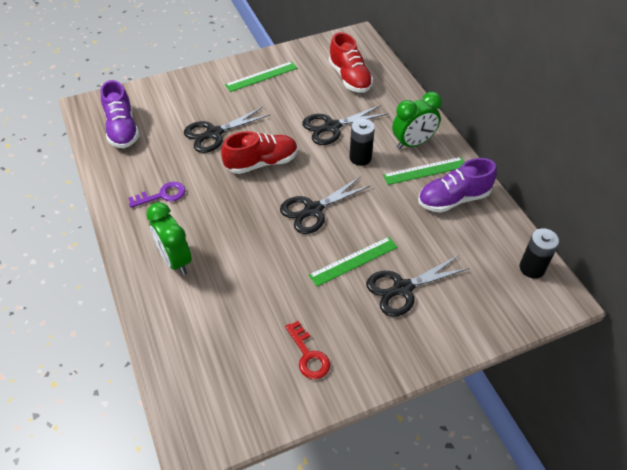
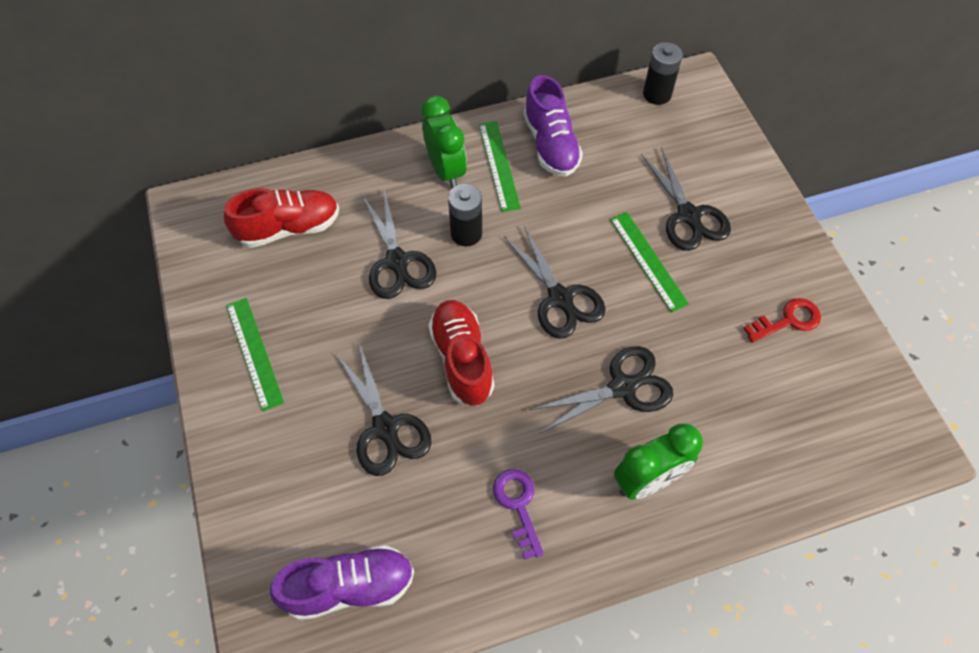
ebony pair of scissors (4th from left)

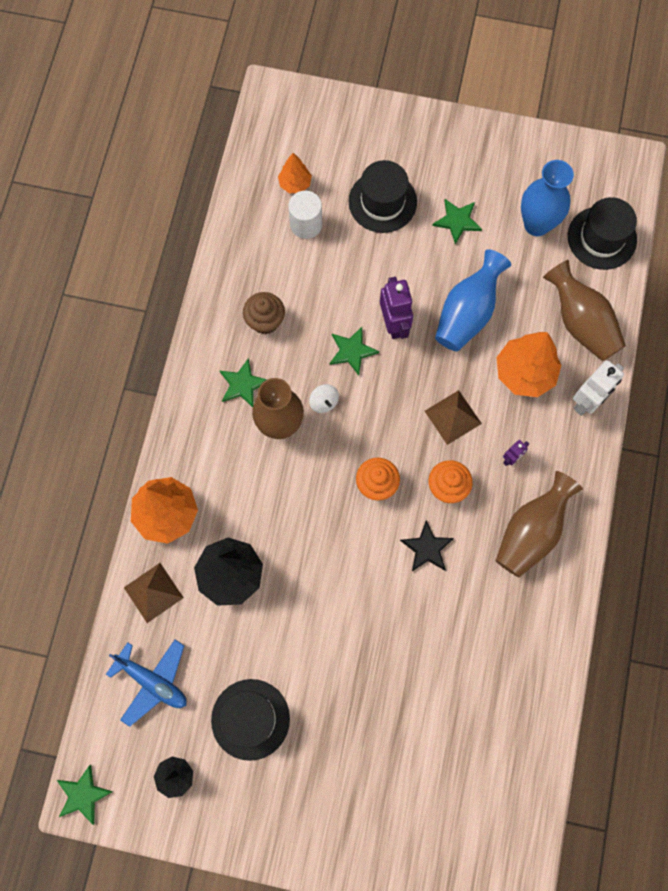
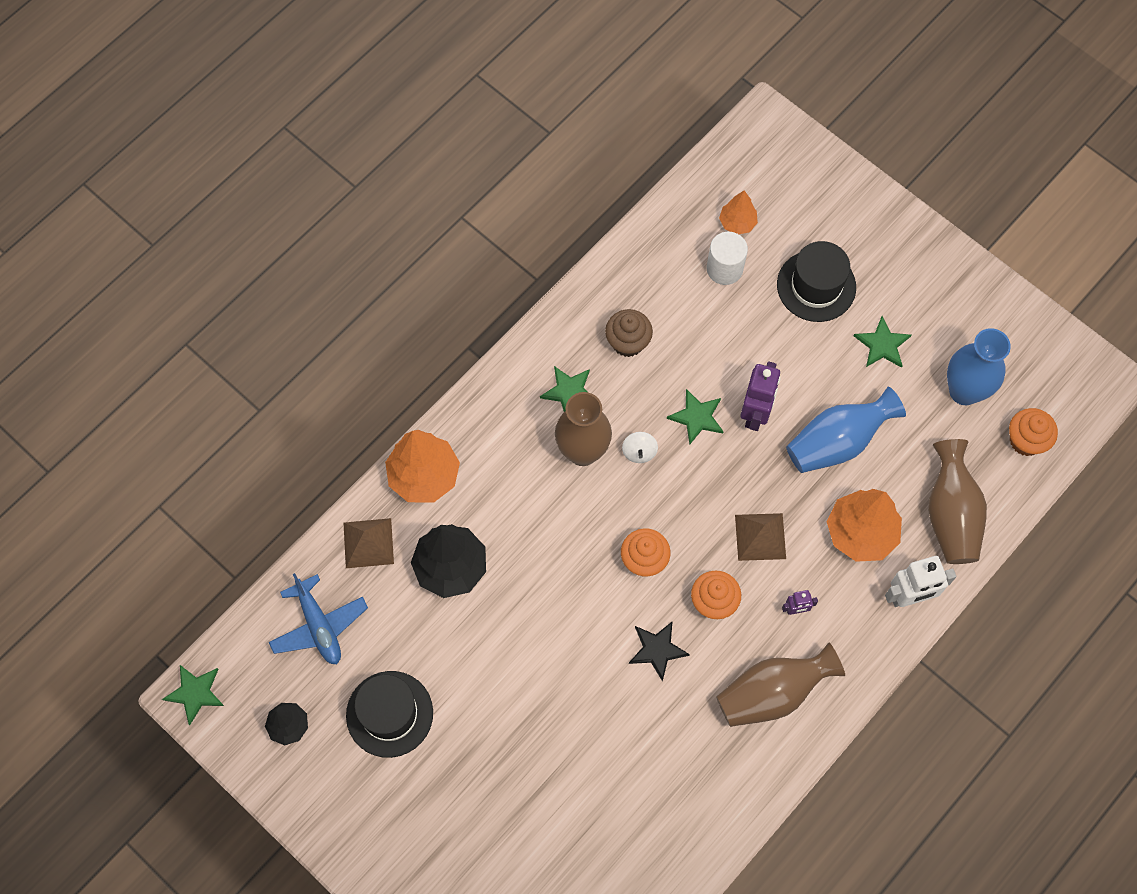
bright orange fairy cake (3rd from left)

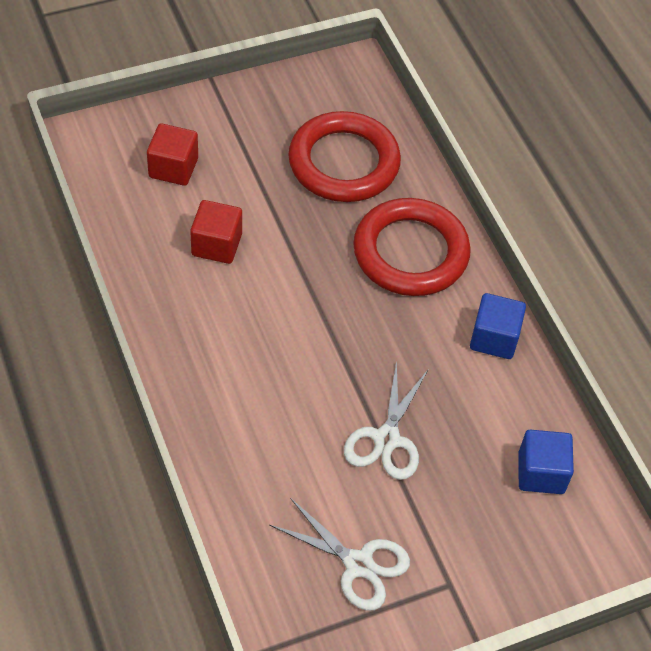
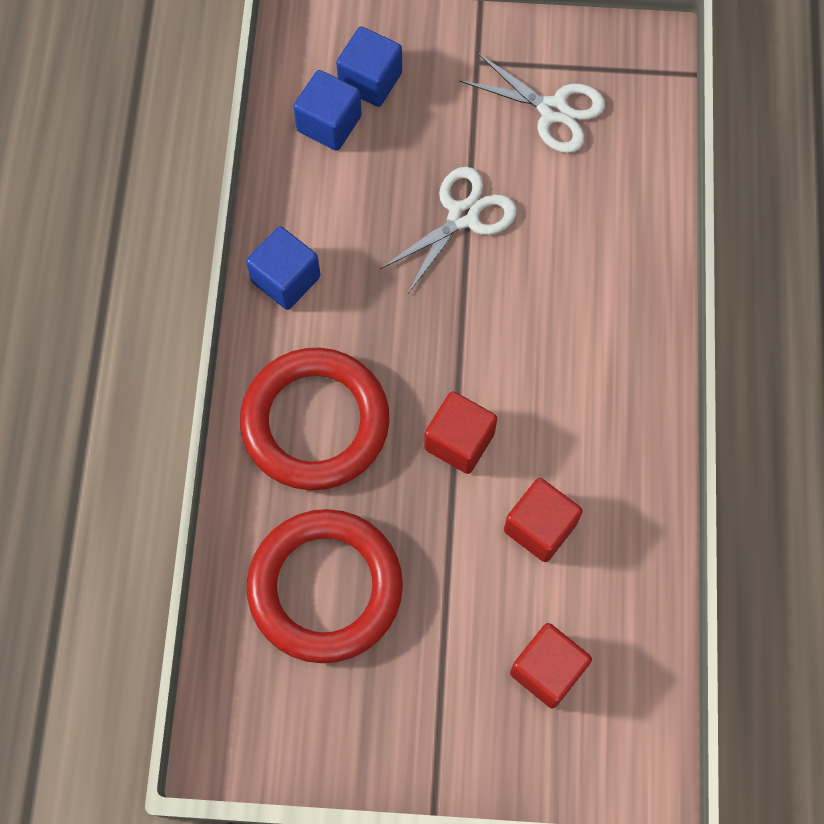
blue solid cube (3rd from left)
scarlet solid cube (1st from left)
snow-white pair of scissors (2nd from left)

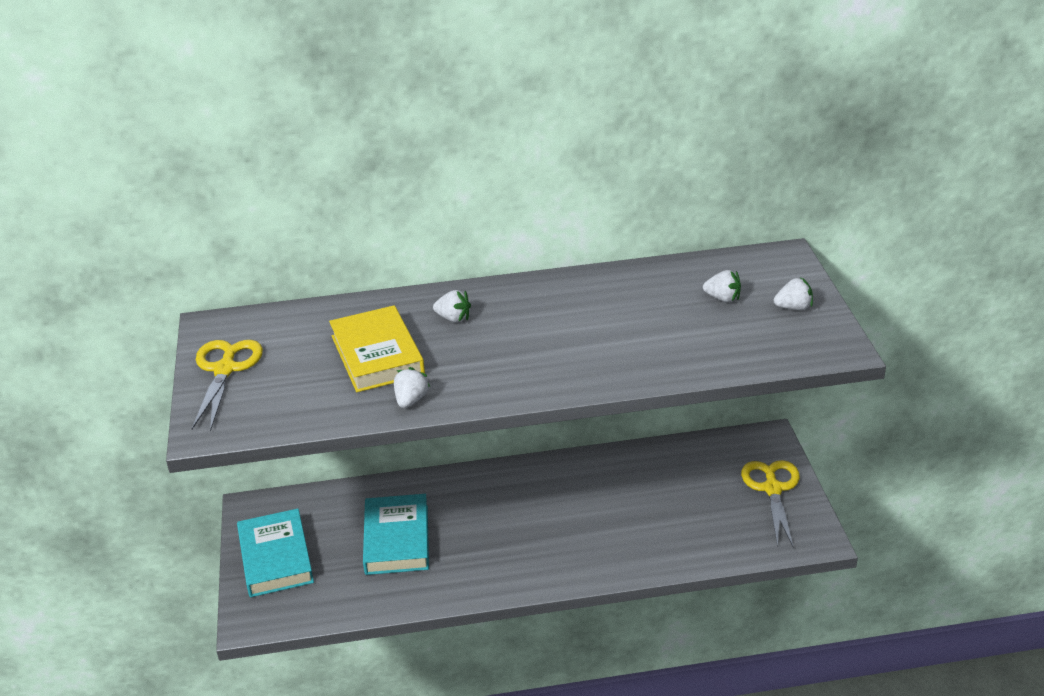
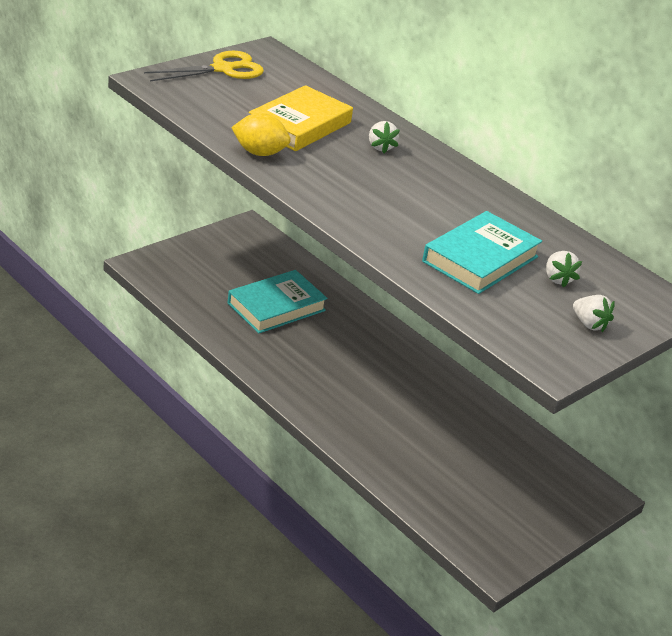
yellow pair of scissors (2nd from left in the first image)
aqua hardcover (2nd from left)
yellow toy lemon

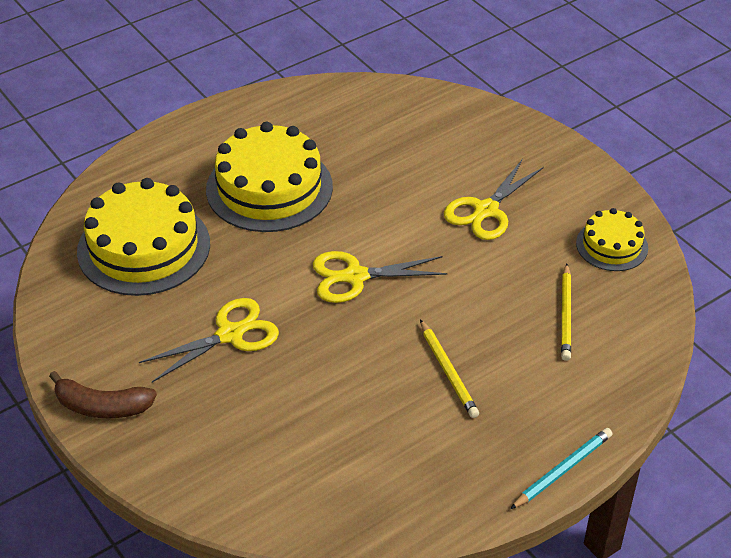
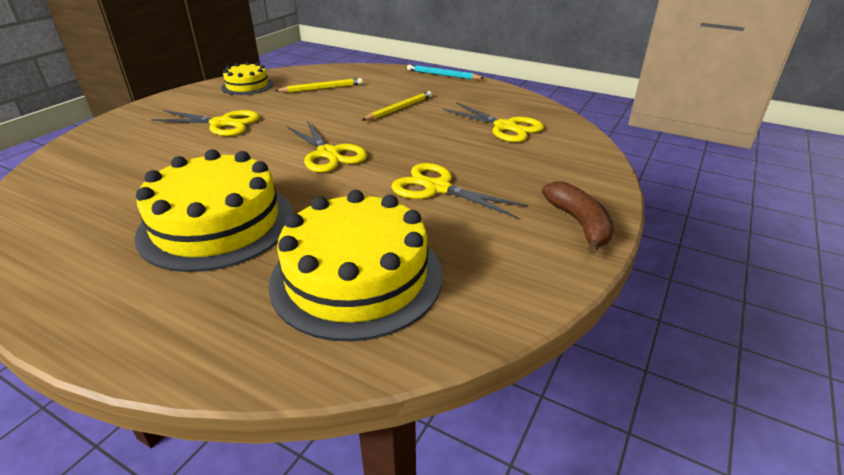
yellow pair of scissors (4th from left)

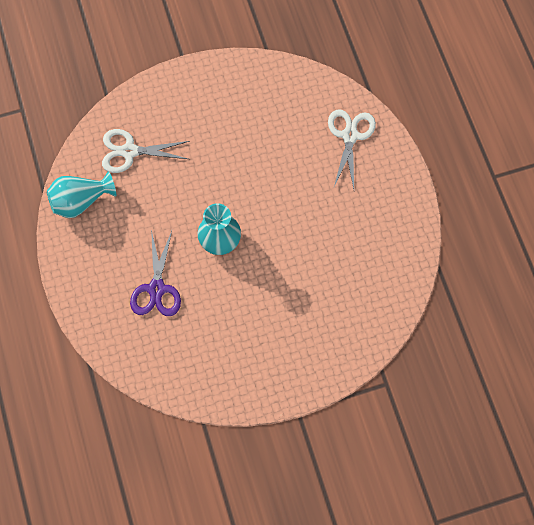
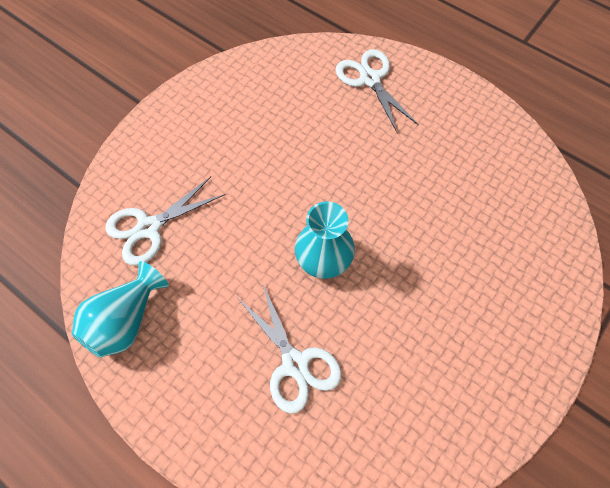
snow-white pair of scissors (2nd from left)

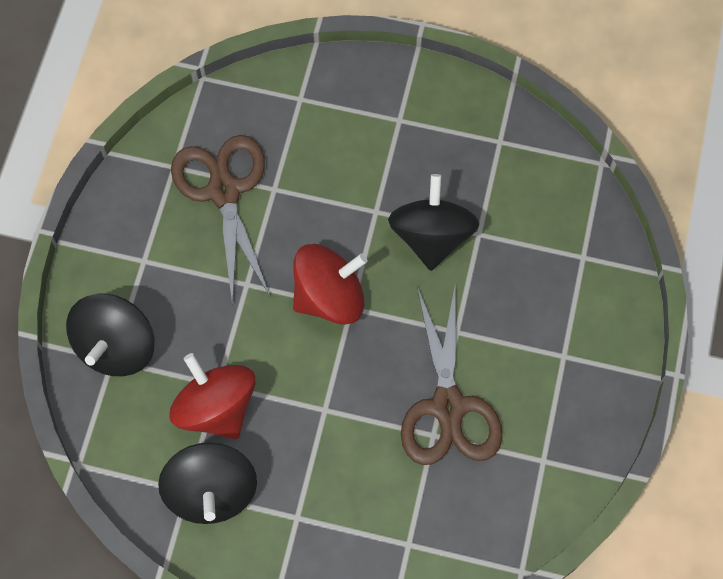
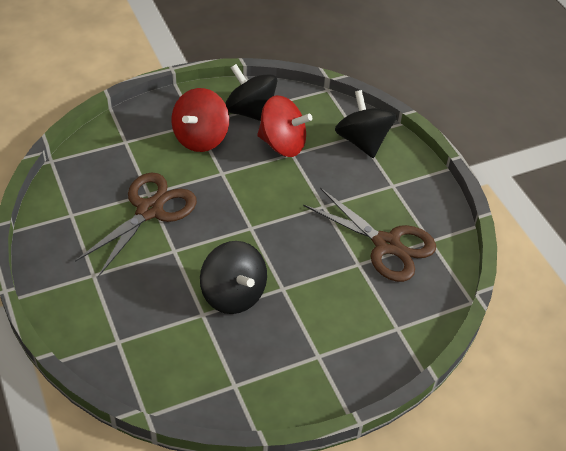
scarlet toy top (1st from left)
dark brown pair of scissors (1st from left)

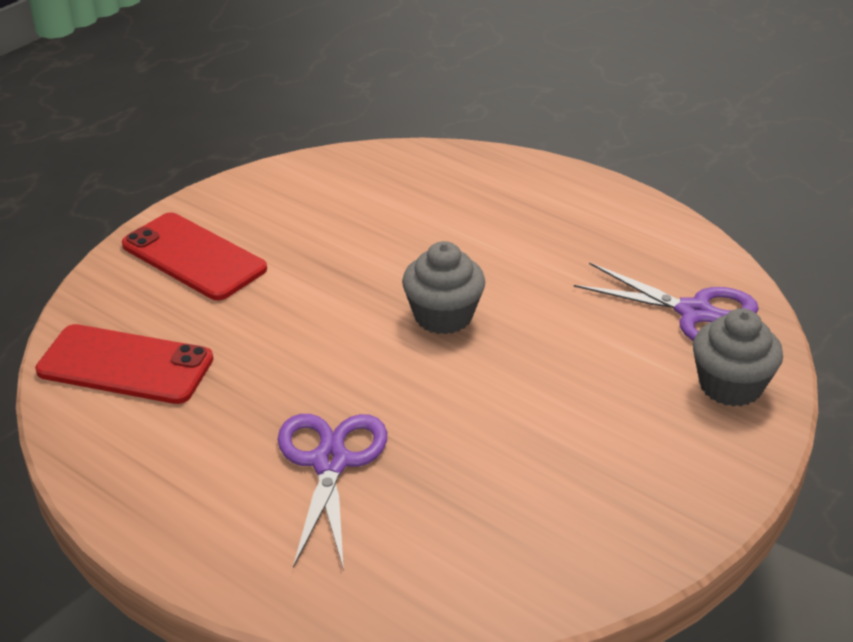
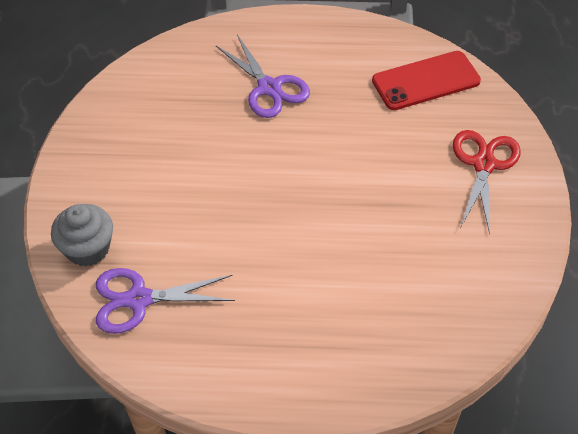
gray fairy cake (1st from left in the first image)
scarlet pair of scissors

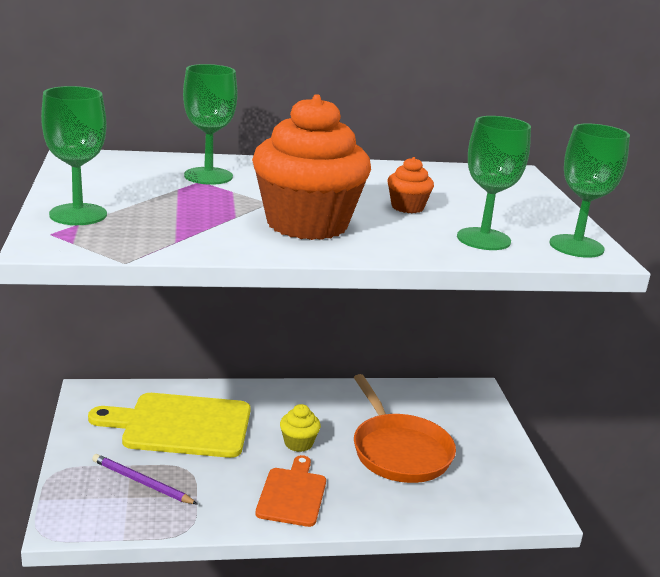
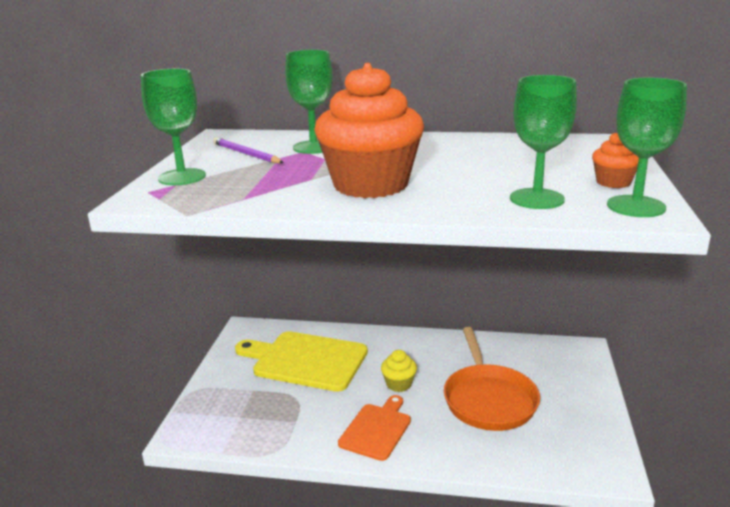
violet pencil
bright orange fairy cake (2nd from left)

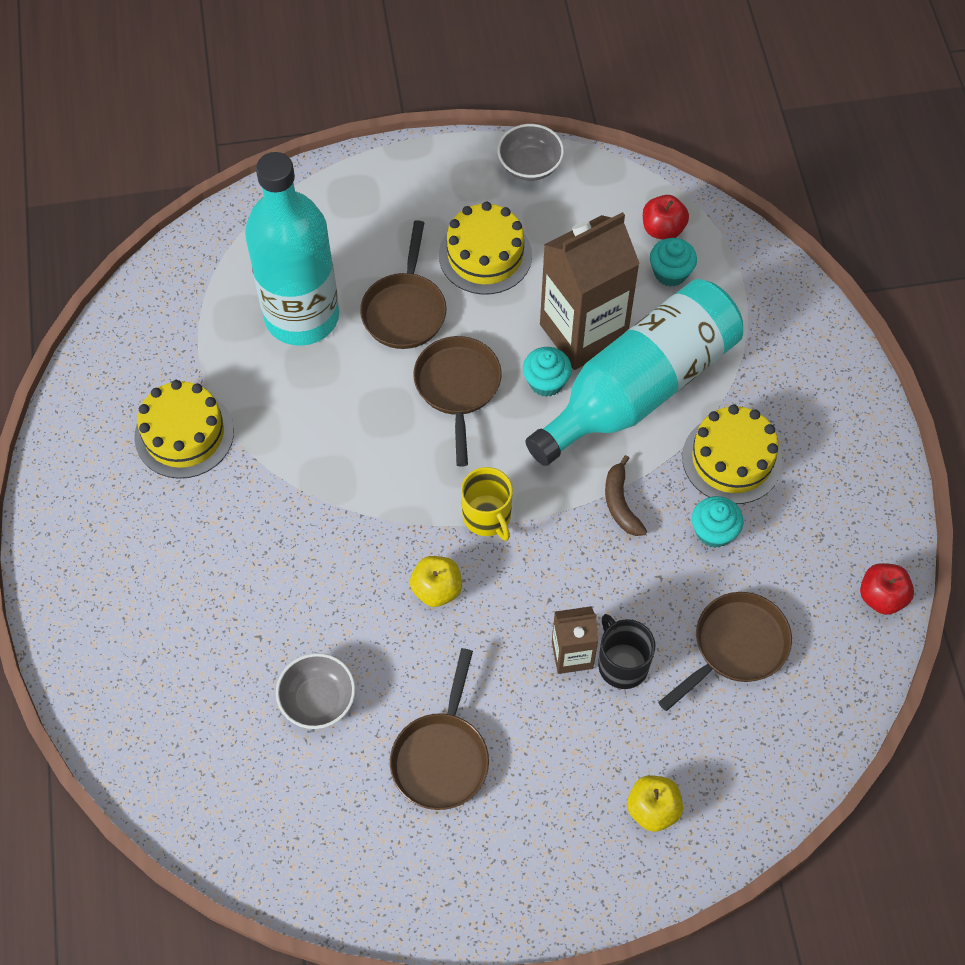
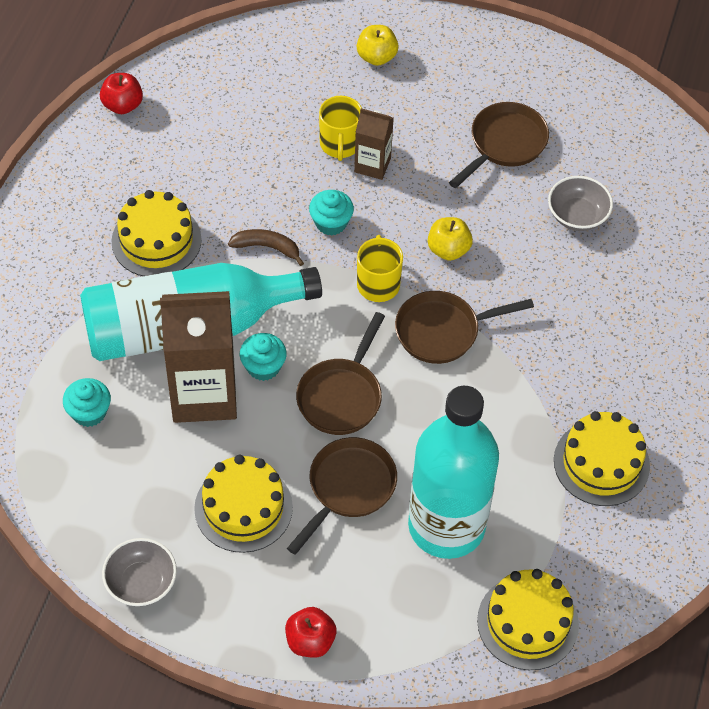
yellow gateau (3rd from left)
scarlet apple fruit (2nd from left)
dark brown pan (3rd from left)
aqua fairy cake (3rd from left)
yellow mug (1st from left)
dark brown toy banana

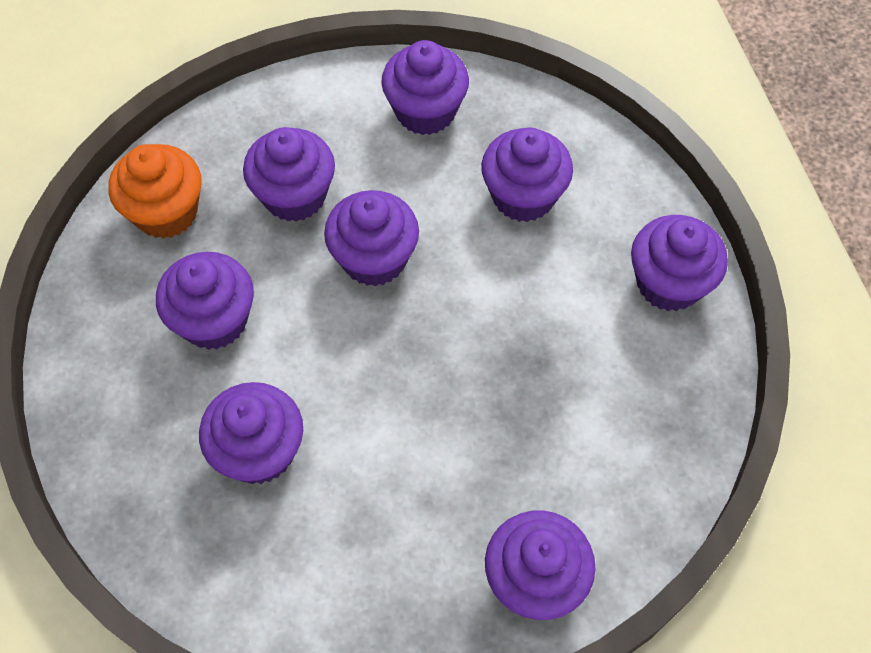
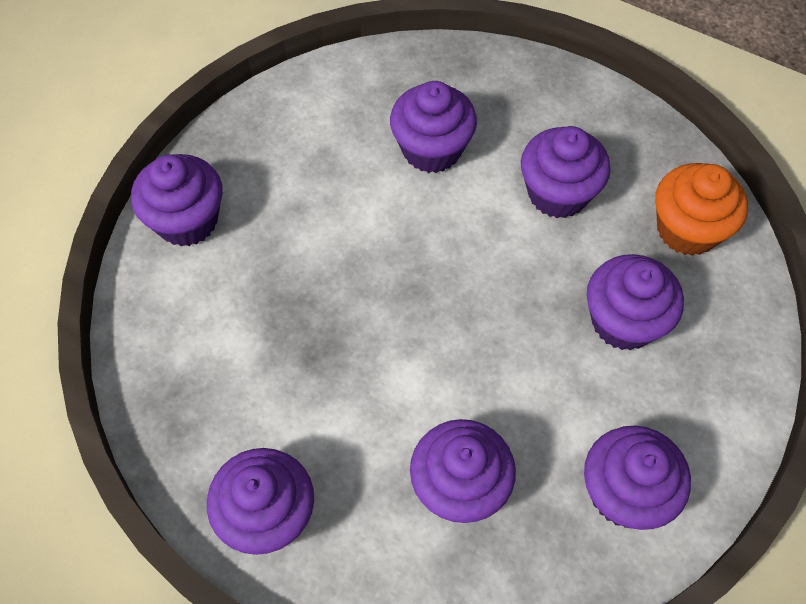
violet fairy cake (4th from left in the first image)

